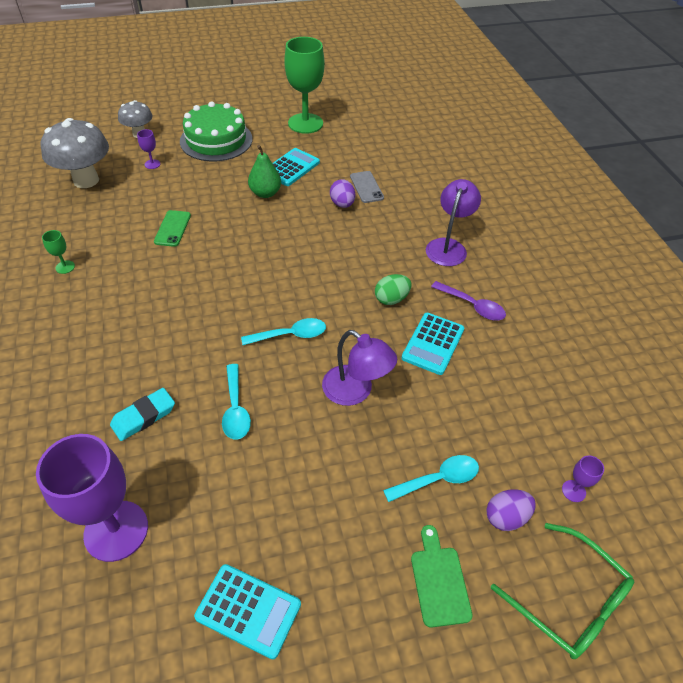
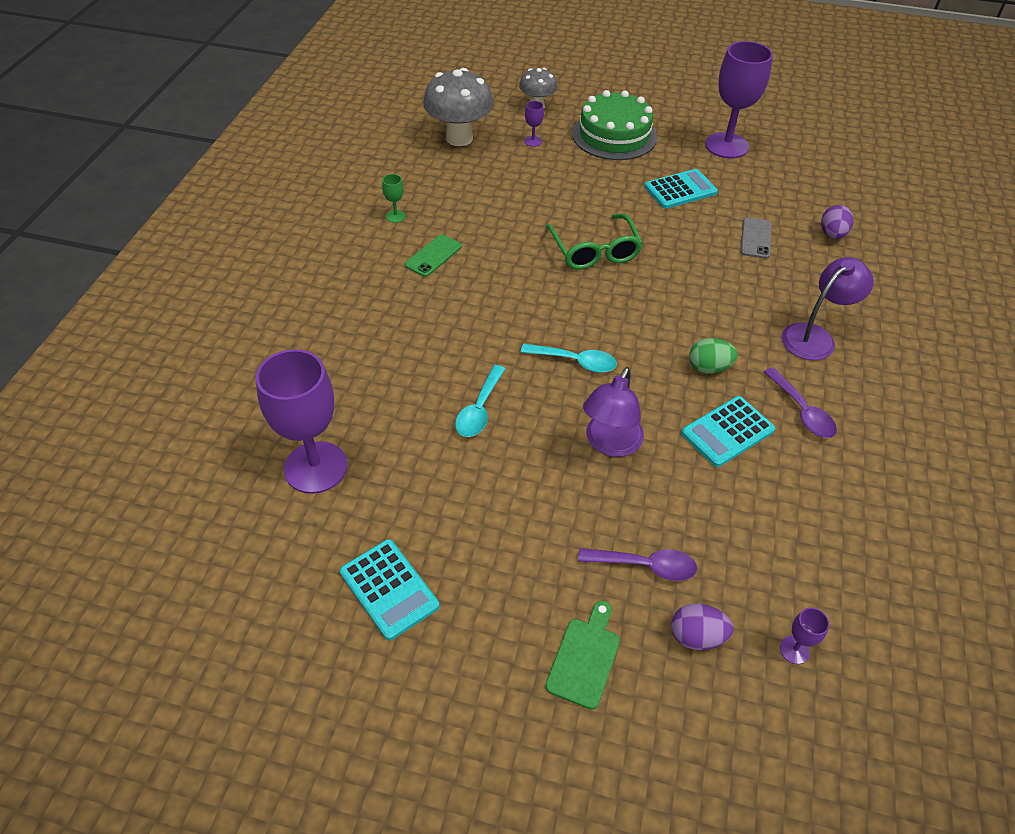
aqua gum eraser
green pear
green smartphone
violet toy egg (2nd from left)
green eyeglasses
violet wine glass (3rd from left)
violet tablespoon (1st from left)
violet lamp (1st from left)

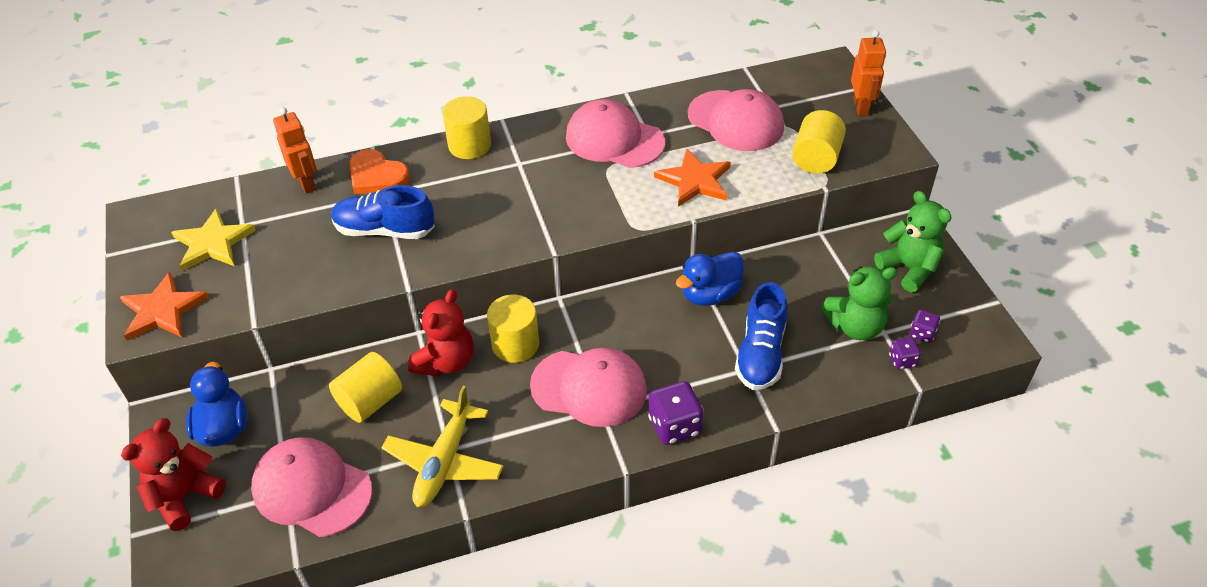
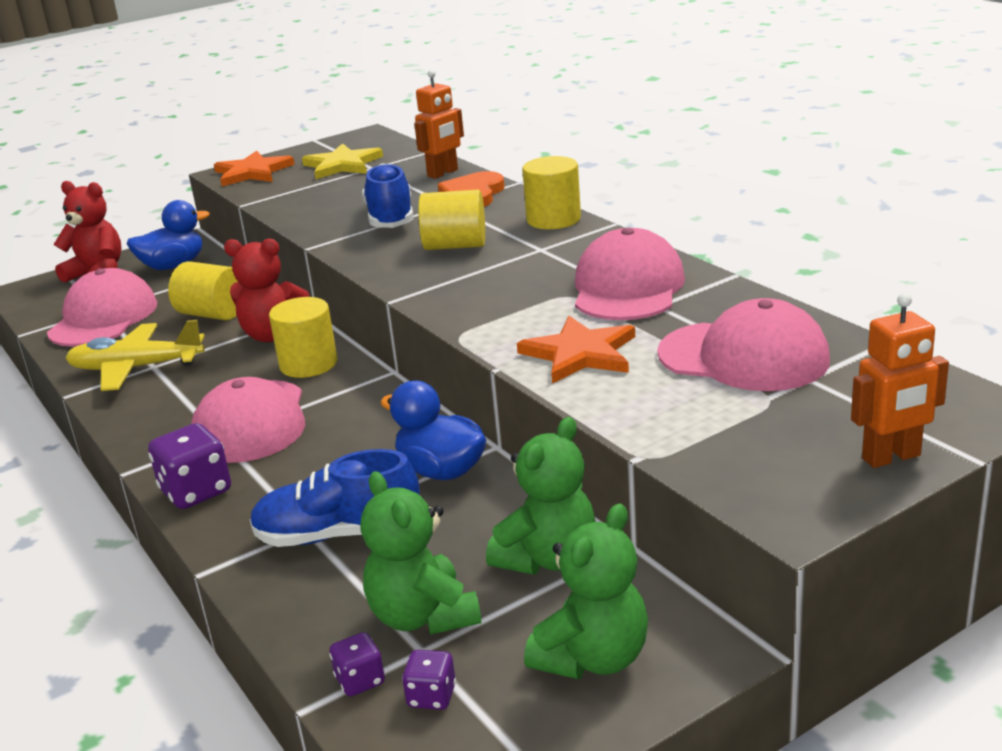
green teddy bear (2nd from left)
yellow cylinder (3rd from left)
pink peaked cap (4th from left)

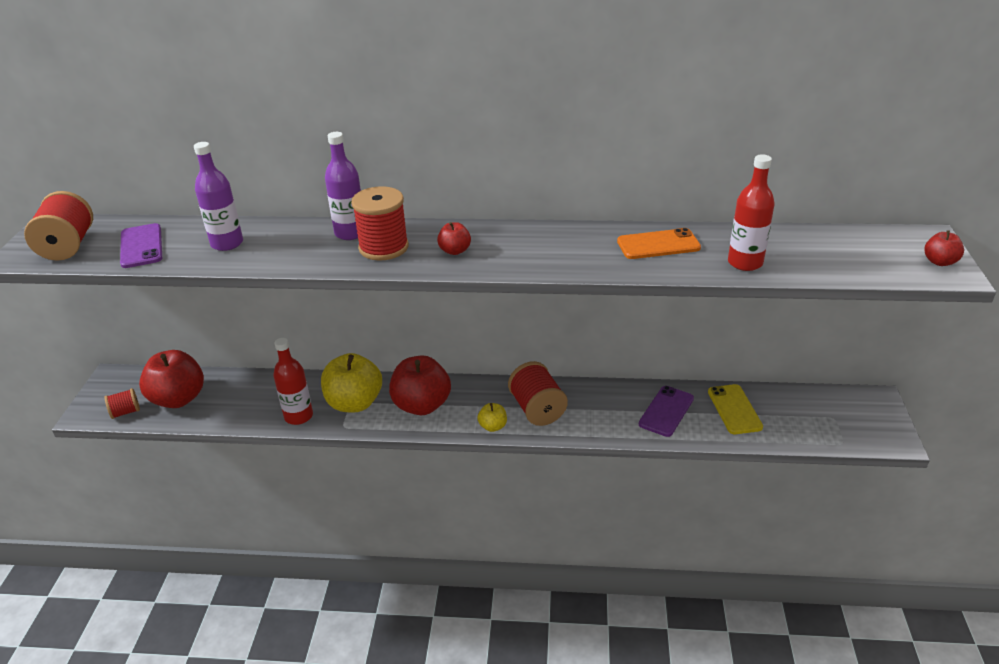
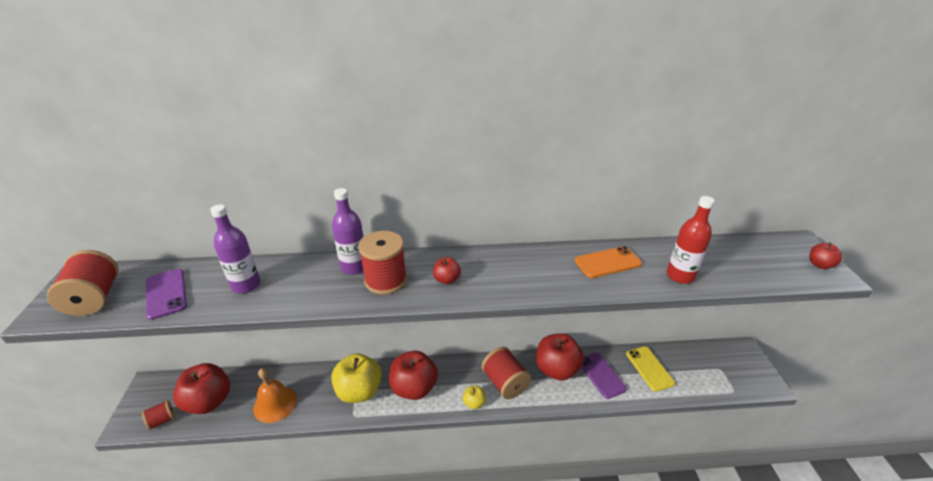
scarlet bottle (1st from left in the first image)
bright orange bell
scarlet apple fruit (4th from left)
violet smartphone (2nd from left)

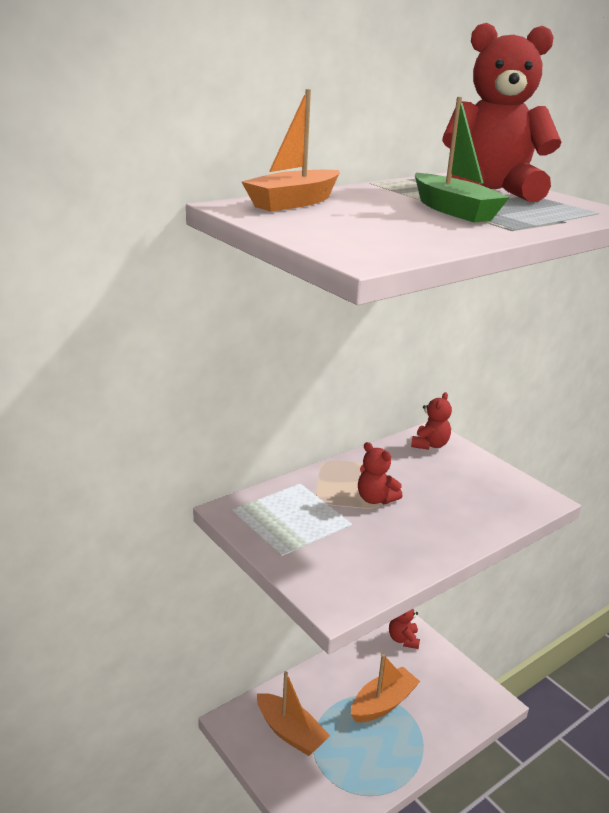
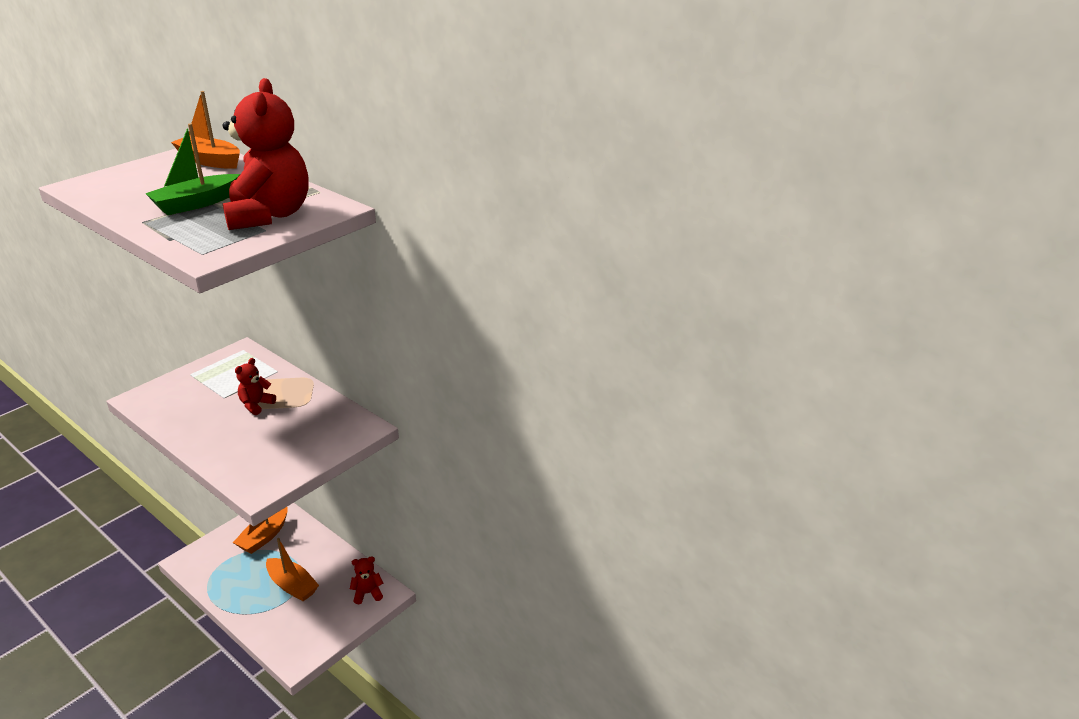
scarlet teddy bear (3rd from left in the first image)

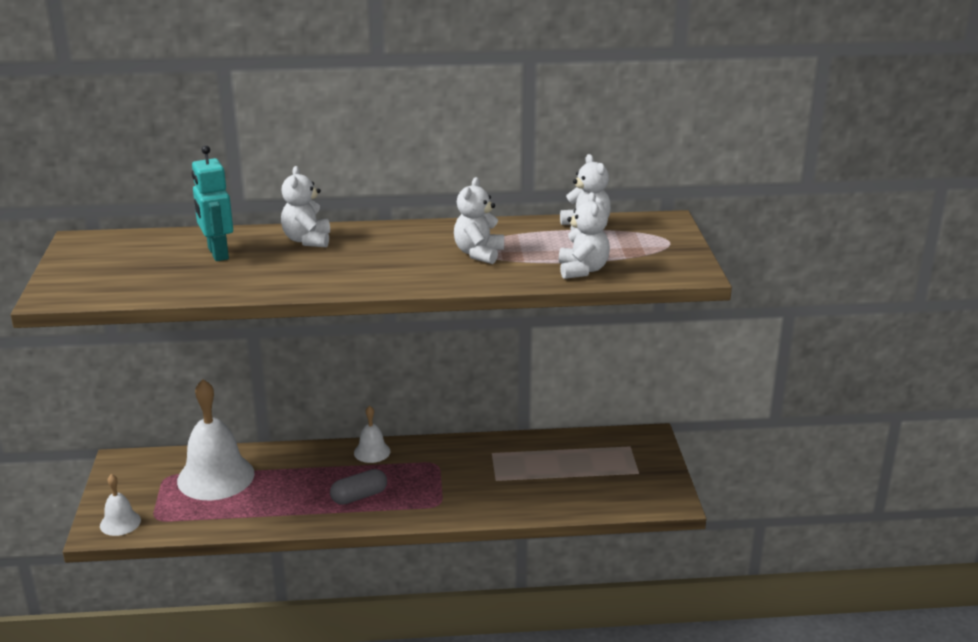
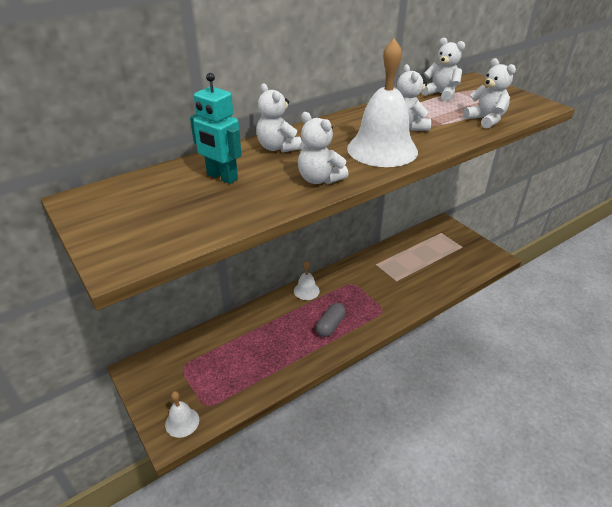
snow-white teddy bear (2nd from left)
snow-white bell (3rd from left)

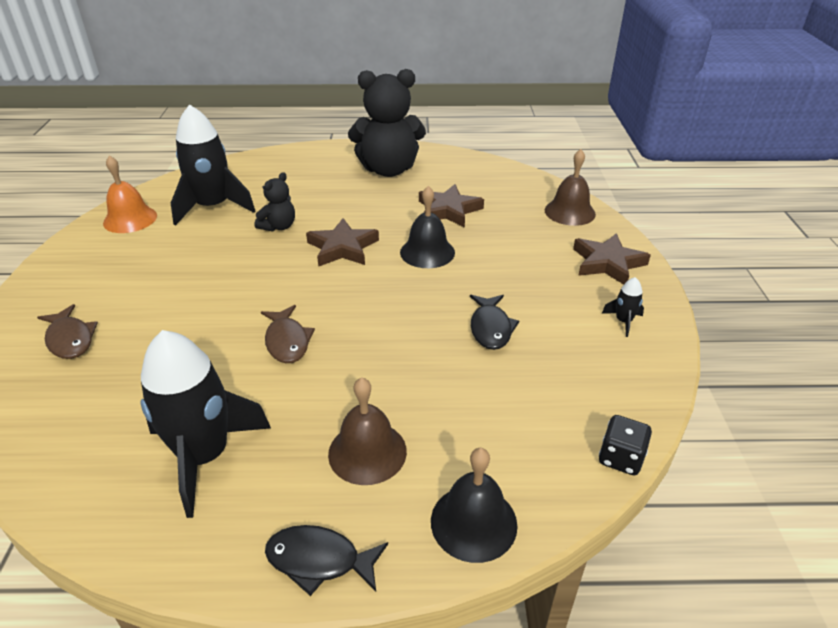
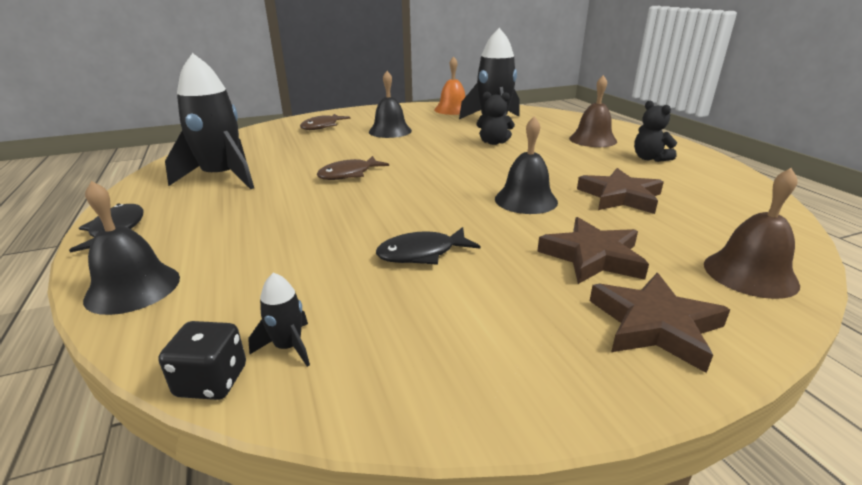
ebony bell (2nd from left)
dark brown star shape (1st from left)
dark brown bell (1st from left)
ebony spaceship (2nd from left)
ebony teddy bear (2nd from left)

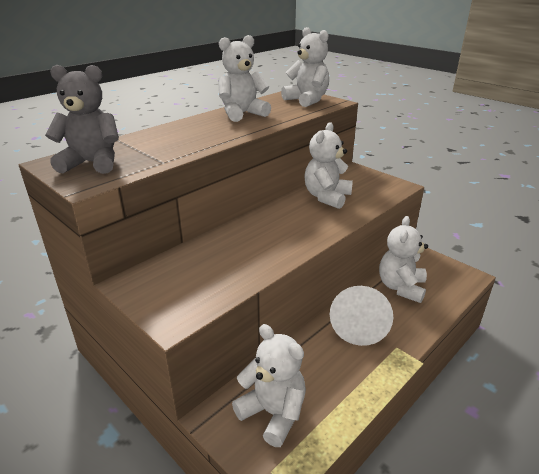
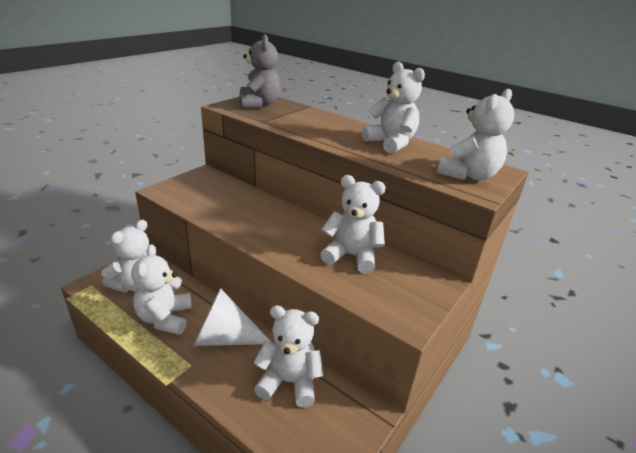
snow-white teddy bear (2nd from left)

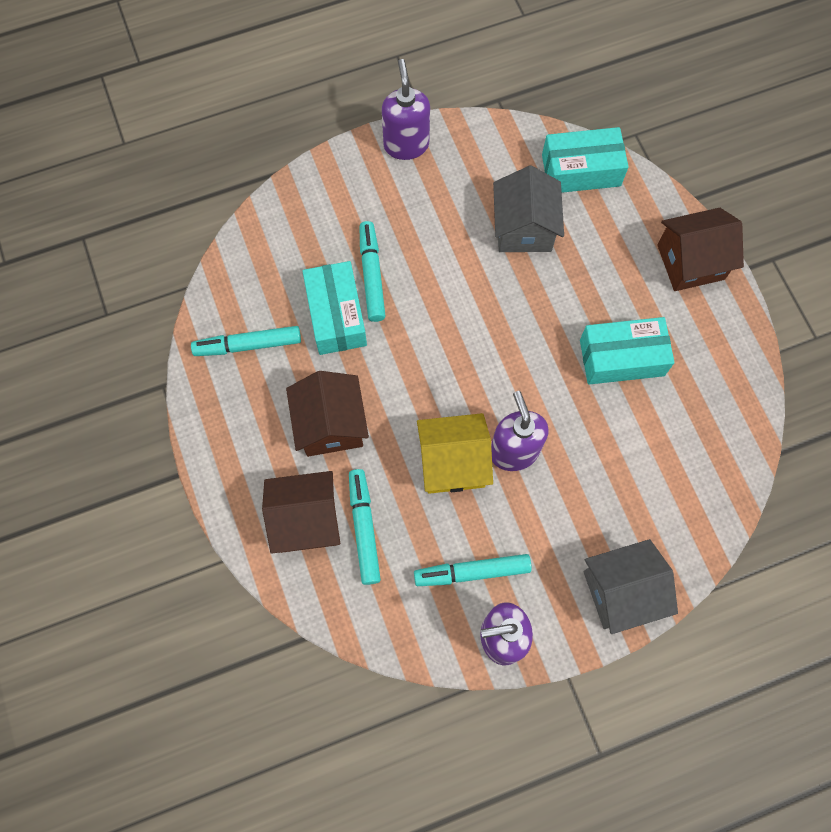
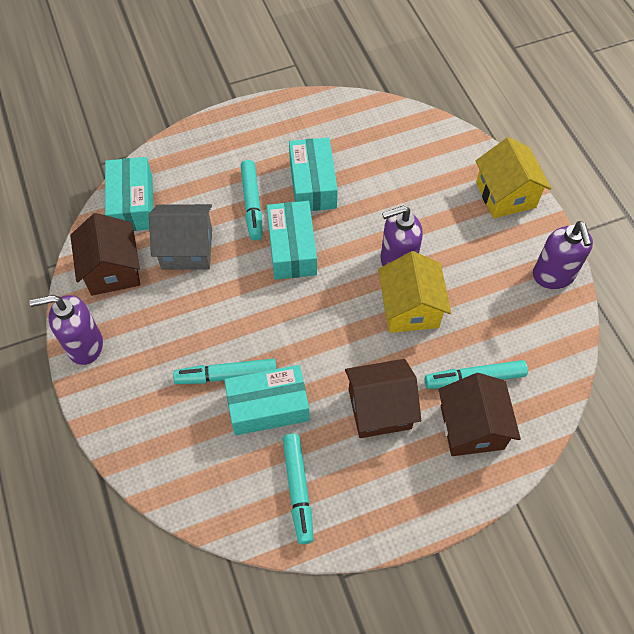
aqua parcel (3rd from left)
aqua felt pen (2nd from left)
dark brown cottage (1st from left)
yellow cottage (2nd from left)

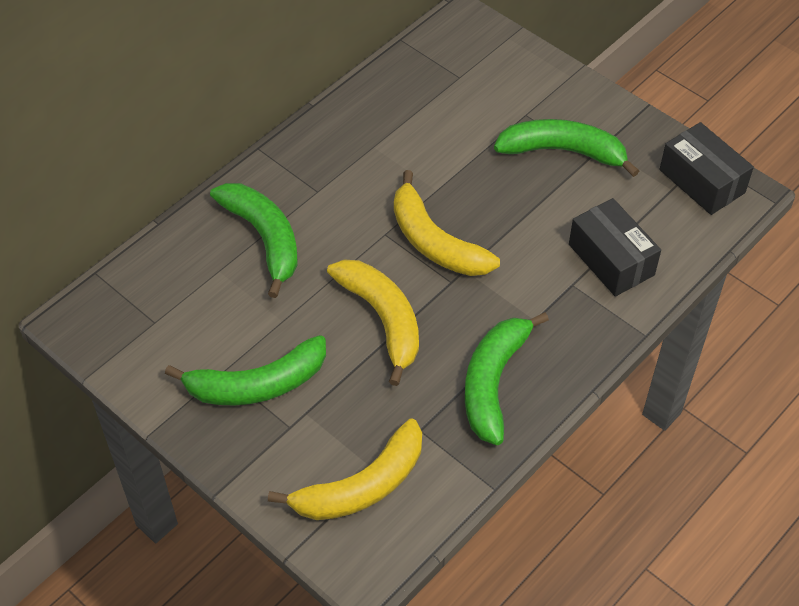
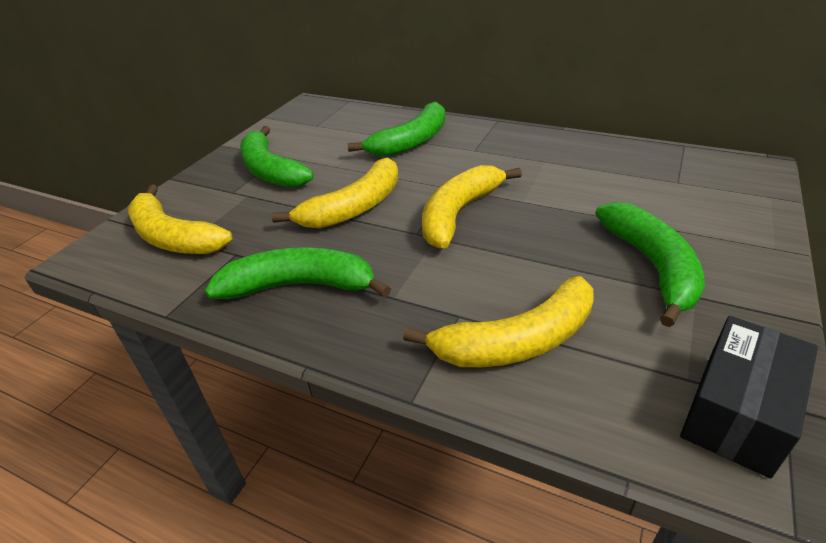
yellow toy banana (4th from left)

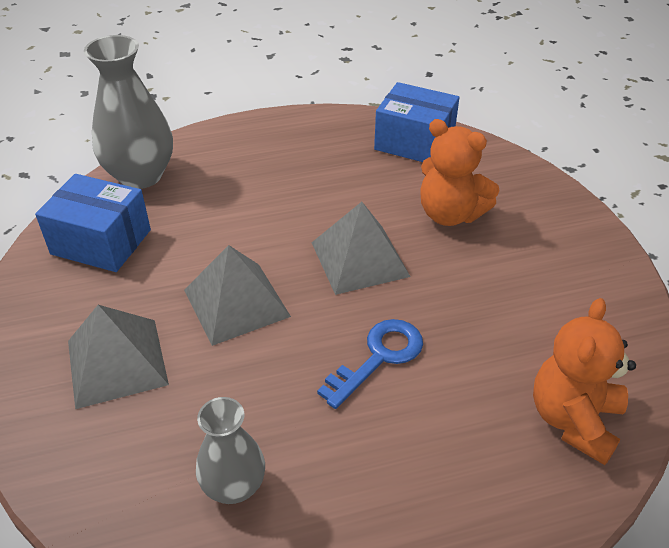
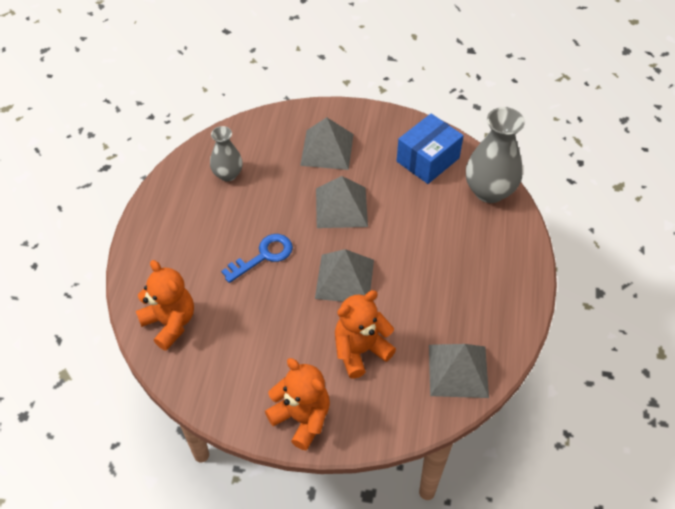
bright orange teddy bear (2nd from left)
gray pyramid shape (4th from left)
blue door key

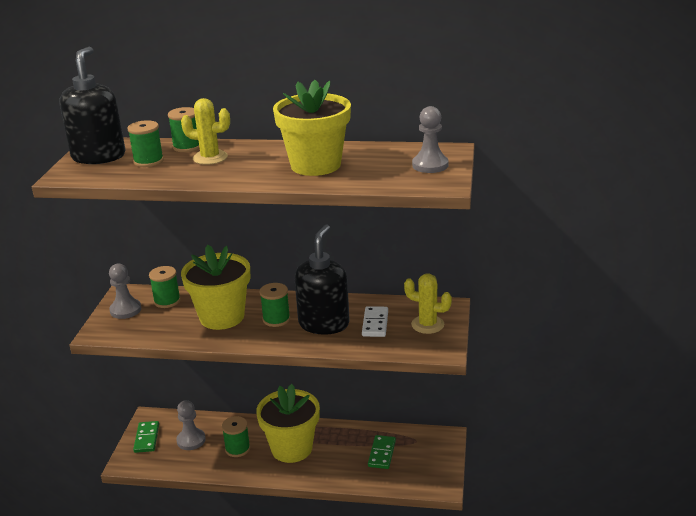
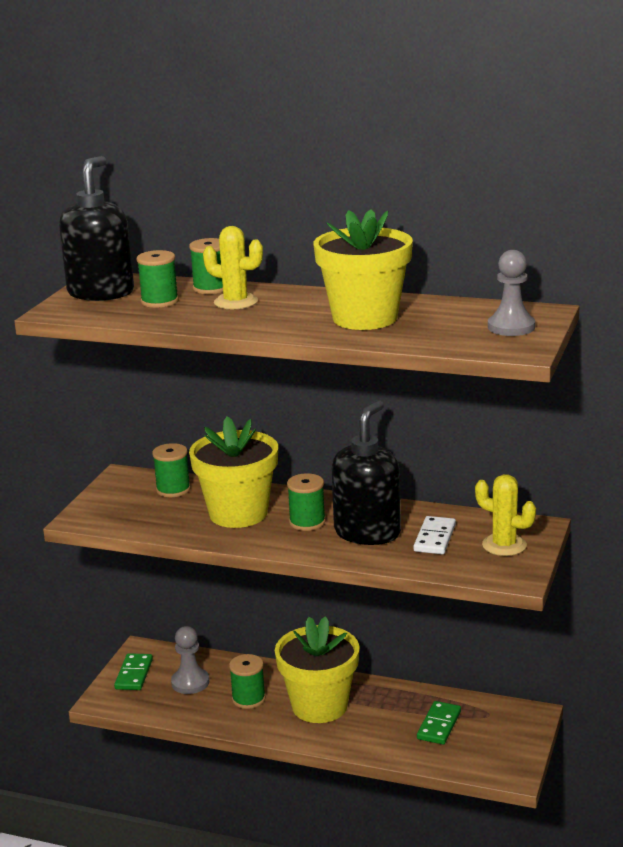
gray game pawn (1st from left in the first image)

